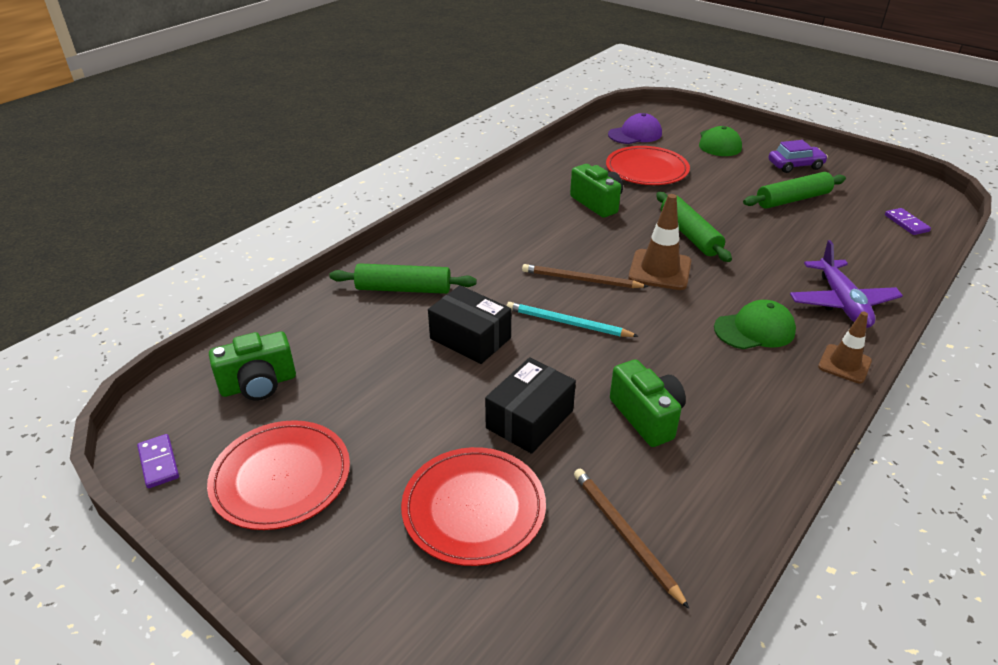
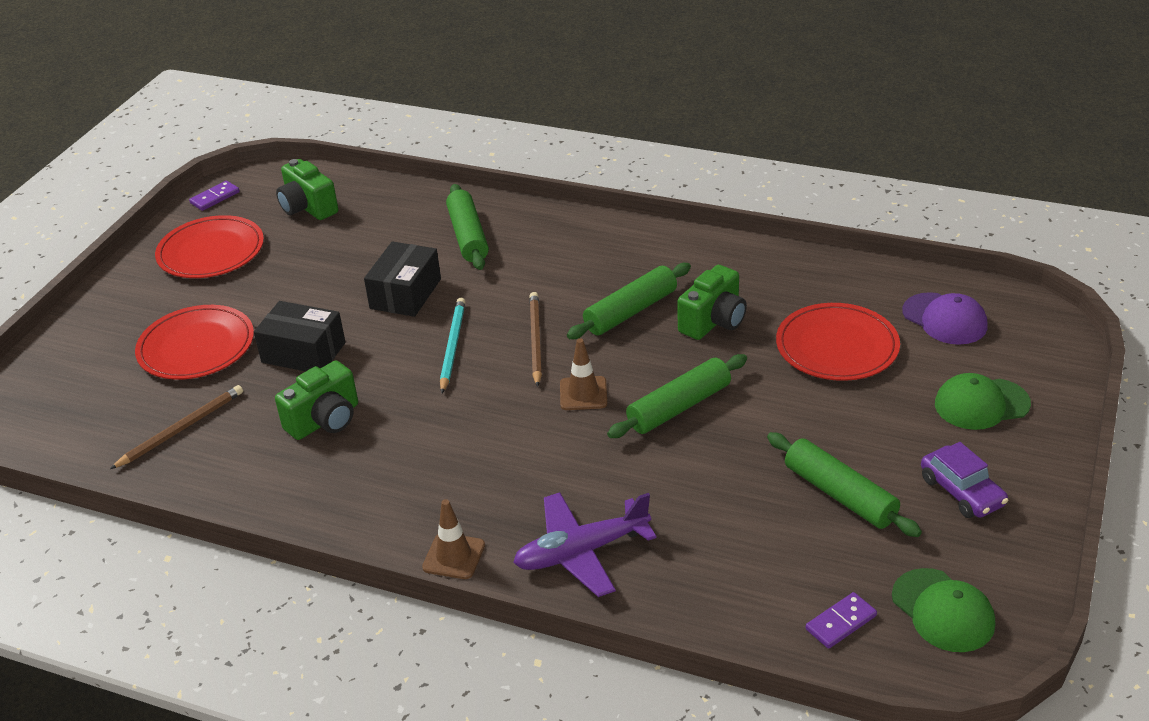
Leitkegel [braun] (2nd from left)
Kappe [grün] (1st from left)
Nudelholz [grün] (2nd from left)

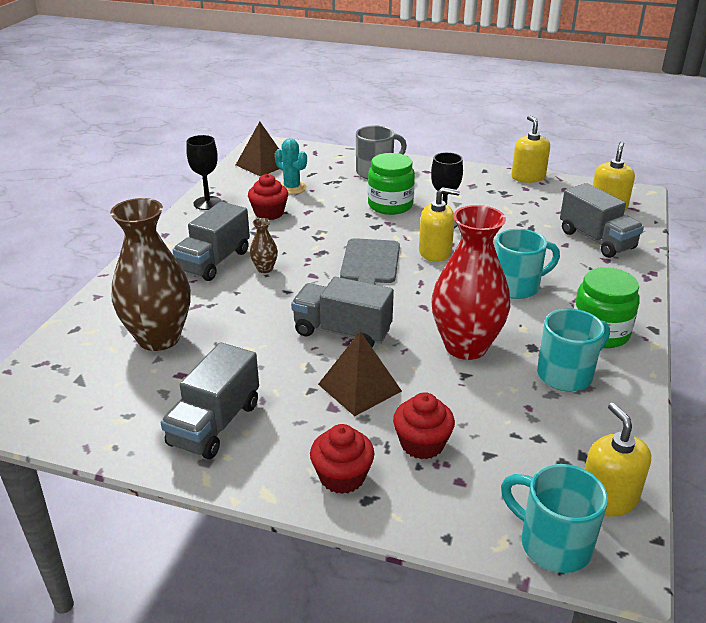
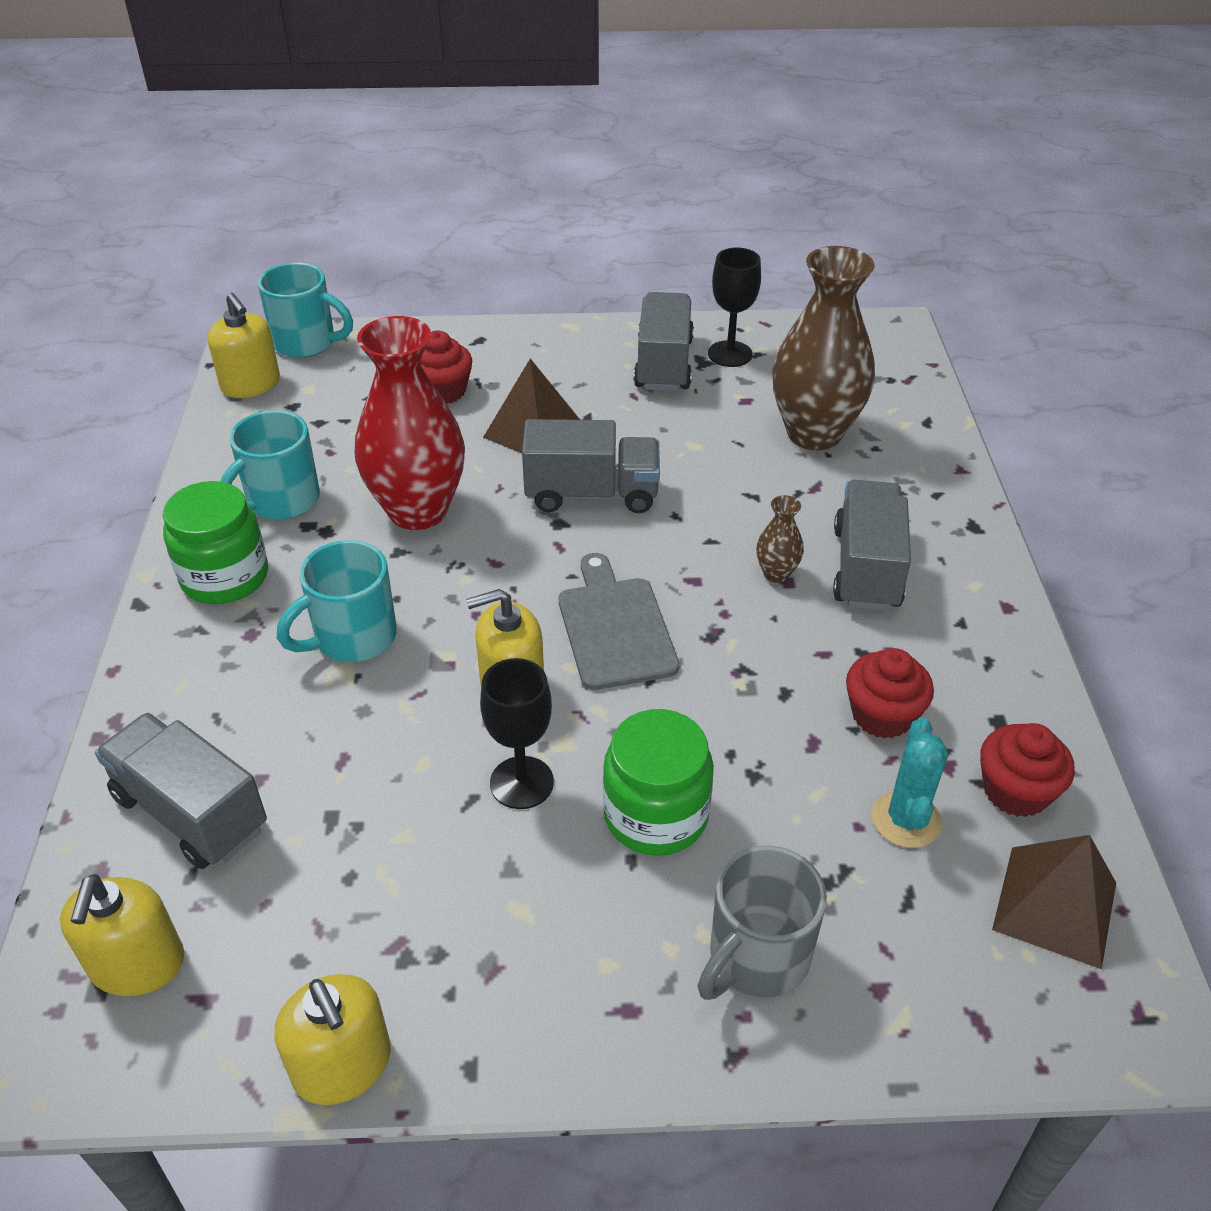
Kelch [schwarz] (2nd from left)
Kaktus [türkis]
Muffin [rot] (3rd from left)

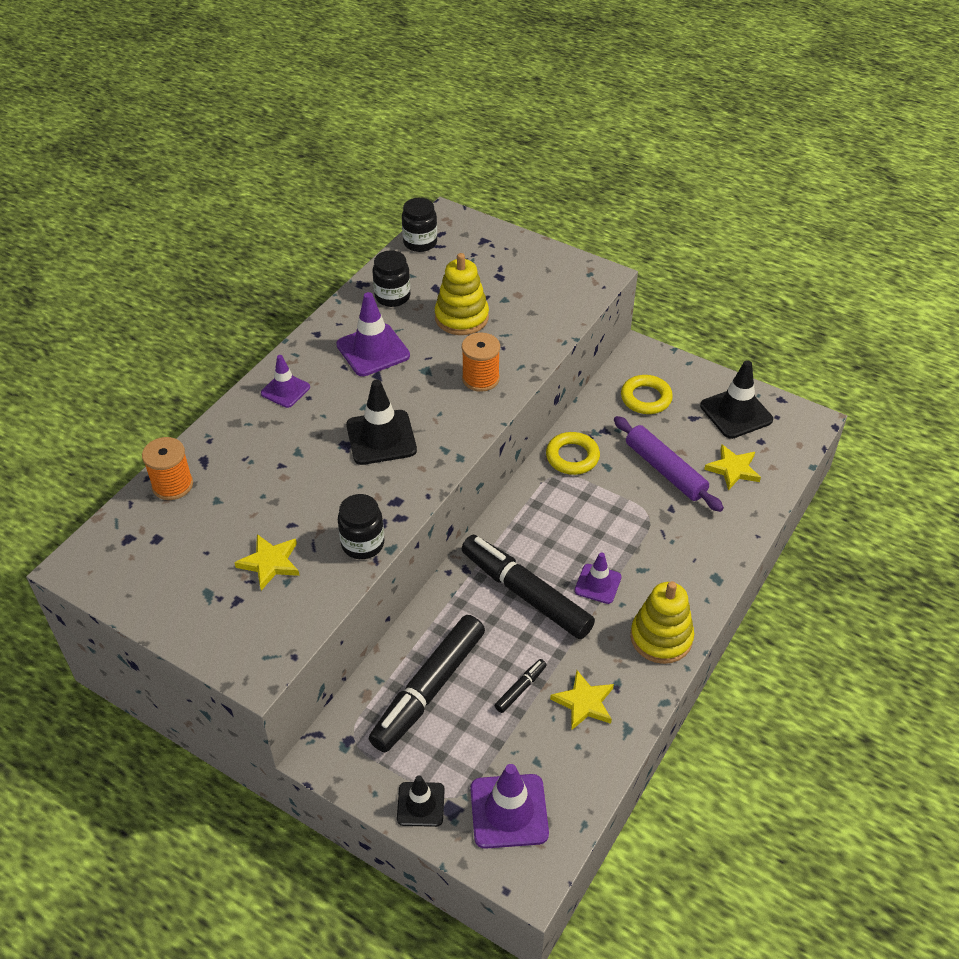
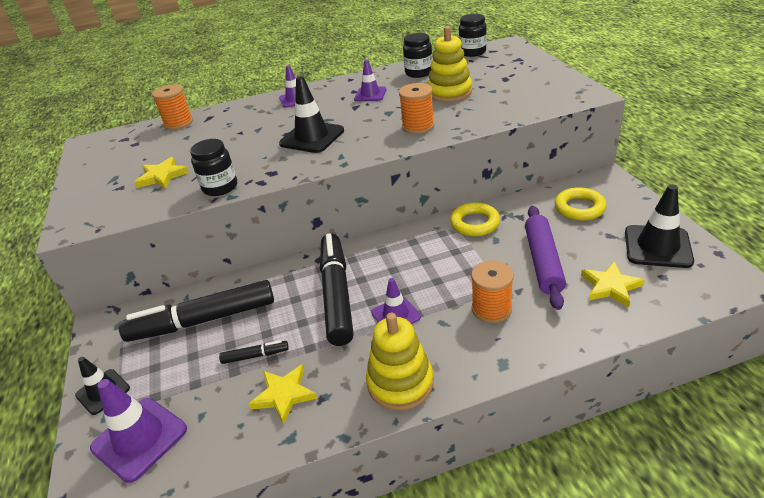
Leitkegel [lila] (3rd from left)
Garnrolle [orange] (3rd from left)

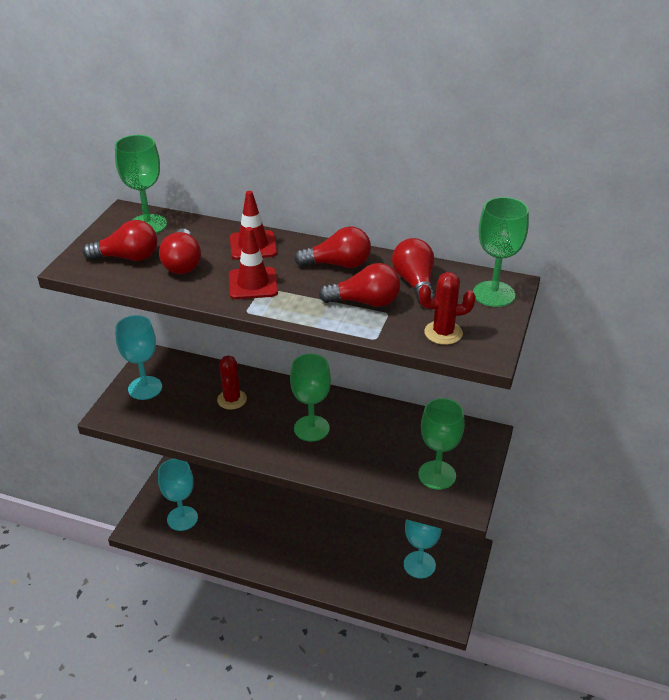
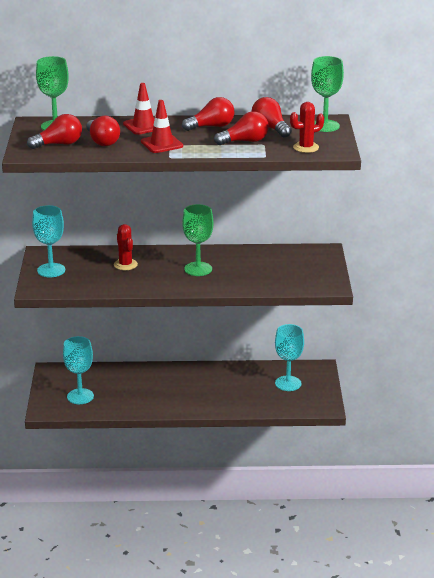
Kelch [grün] (3rd from left in the first image)

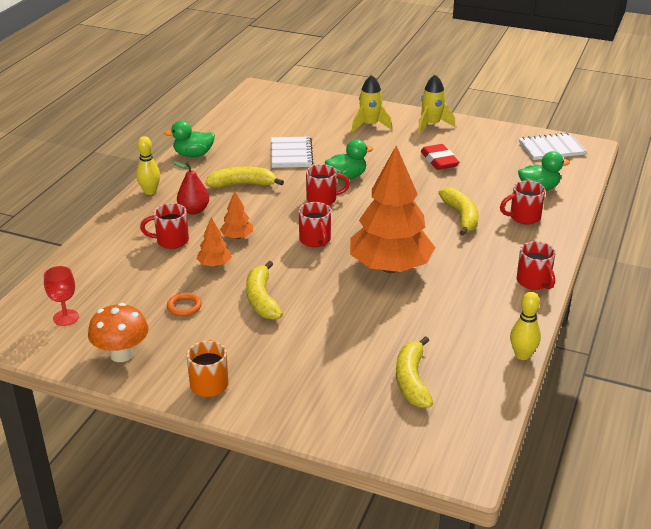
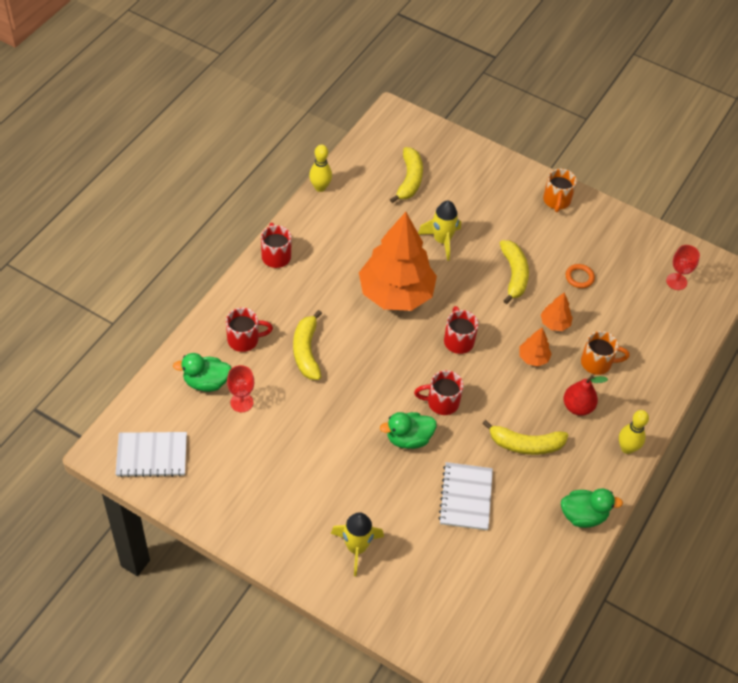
Pilz [orange]
Tasse [orange] (2nd from left)
Rakete [gelb] (2nd from left)
Radiergummi [rot]
Kelch [rot] (1st from left)

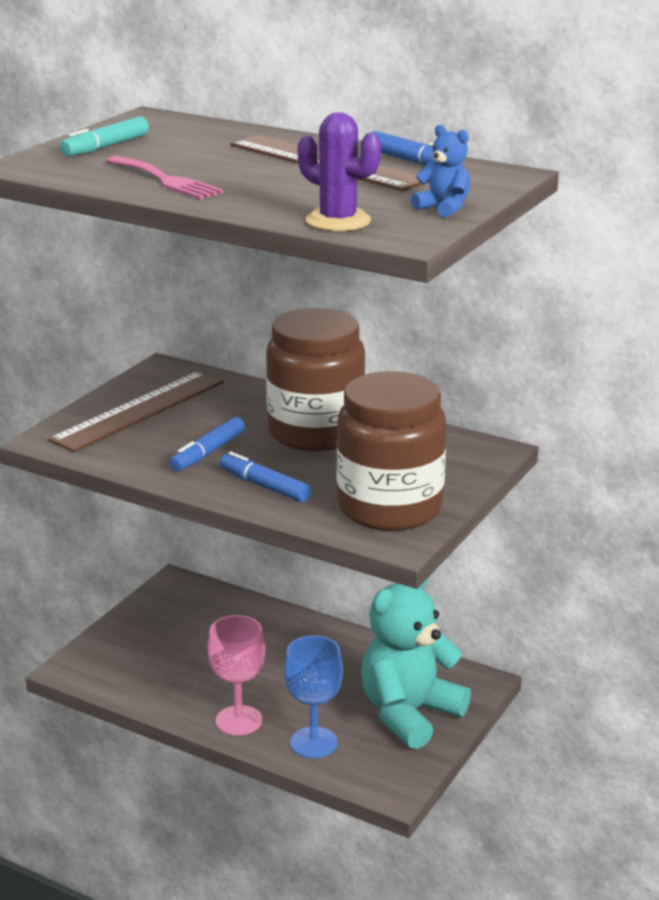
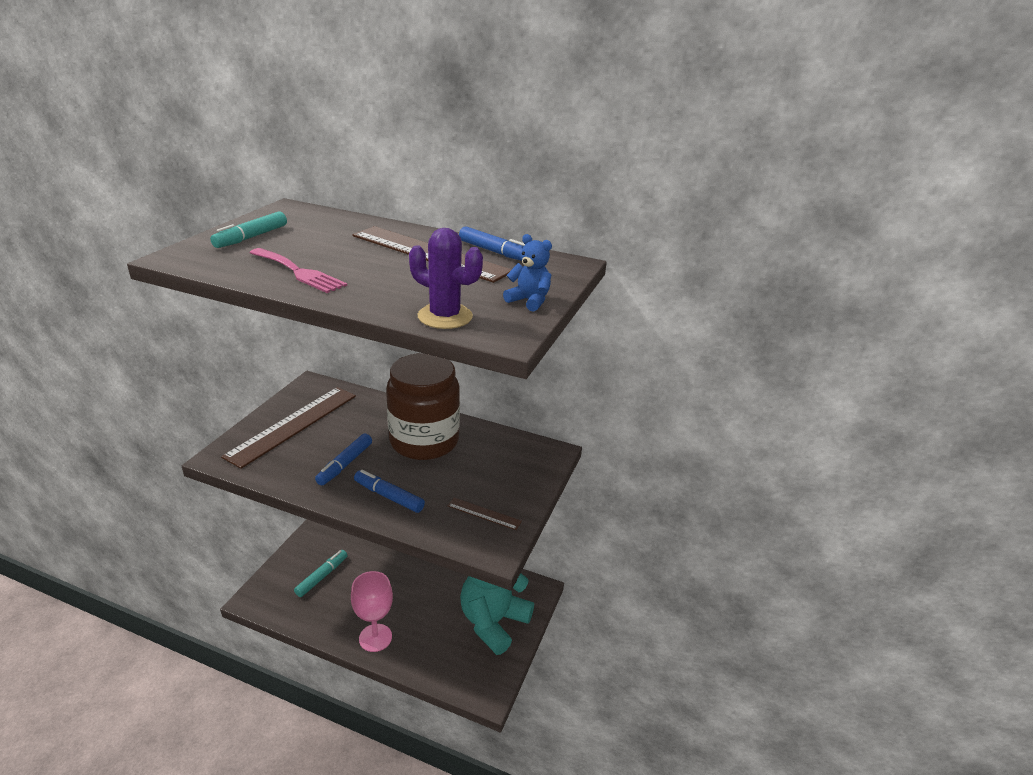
Kelch [blau]
Lineal [braun] (3rd from left)
Filzstift [türkis] (2nd from left)

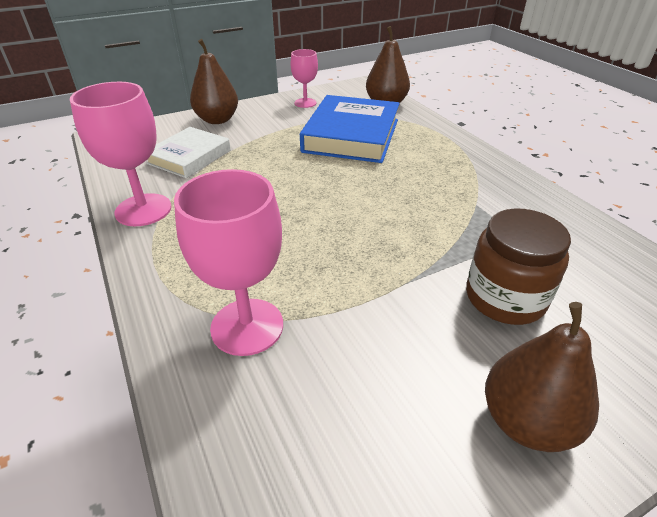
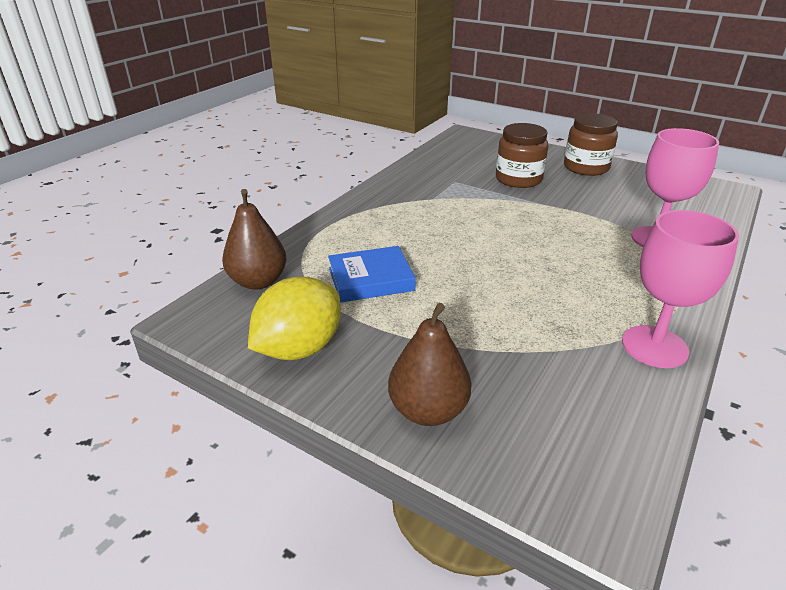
Buch [weiß]
Zitrone [gelb]
Buch [blau]
Einmachglas [braun] (2nd from left)

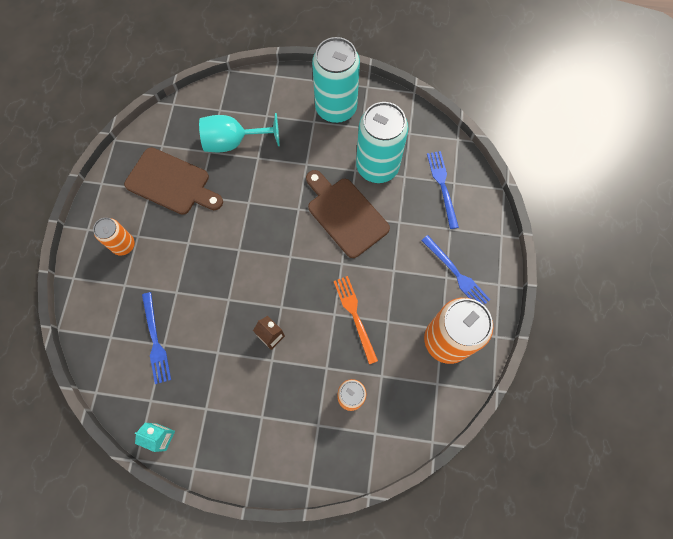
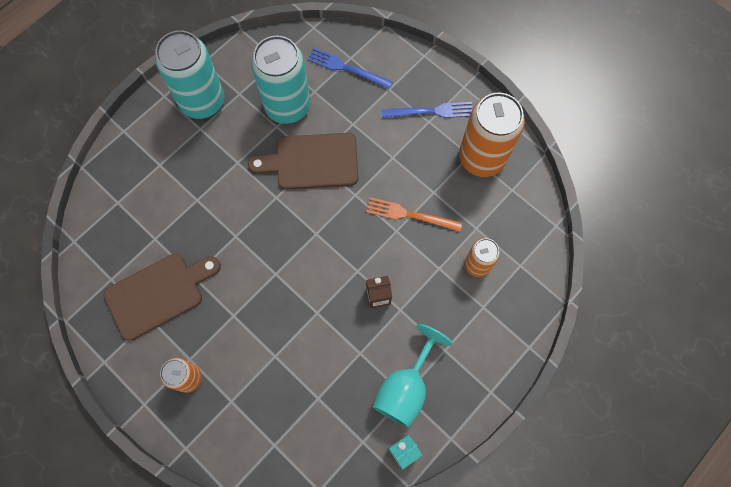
Gabel [blau] (1st from left in the first image)
Kelch [türkis]

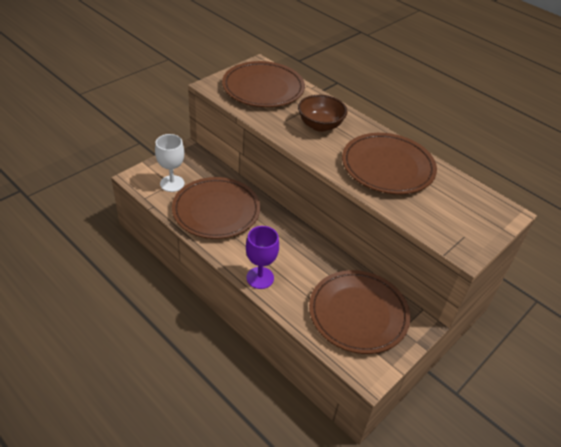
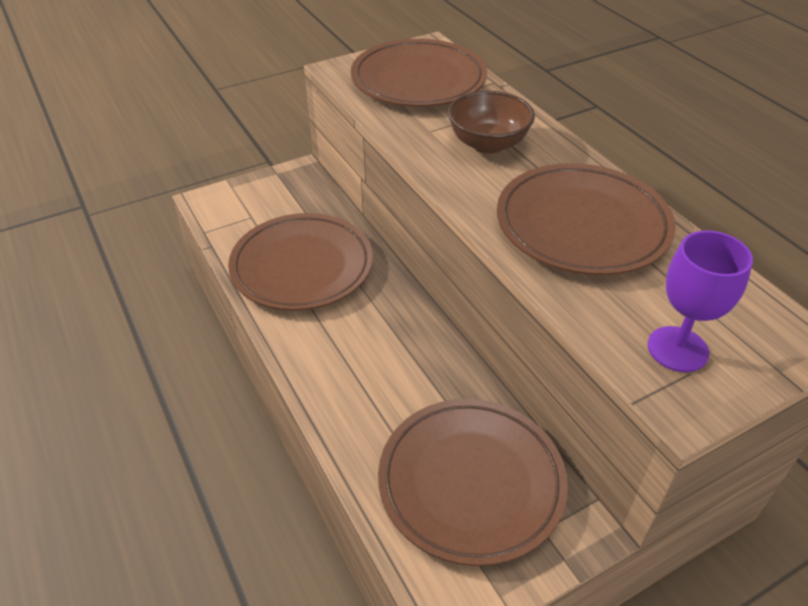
Kelch [weiß]
Kelch [lila]

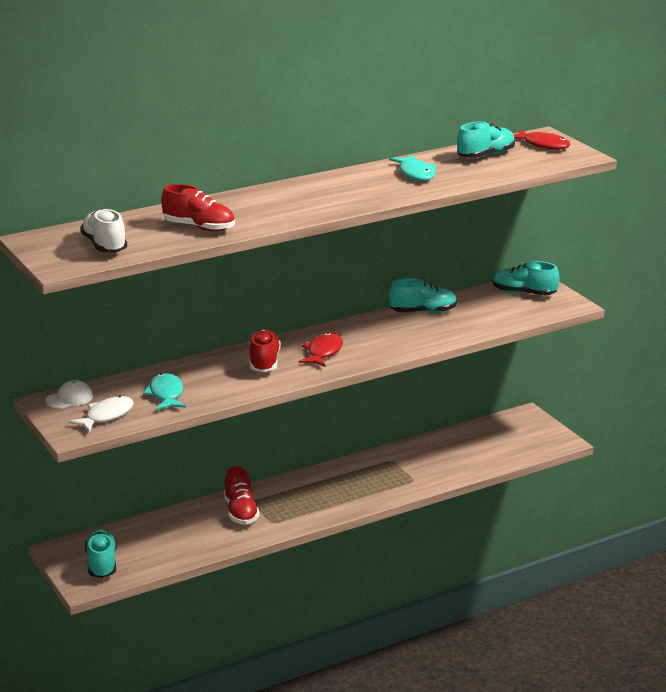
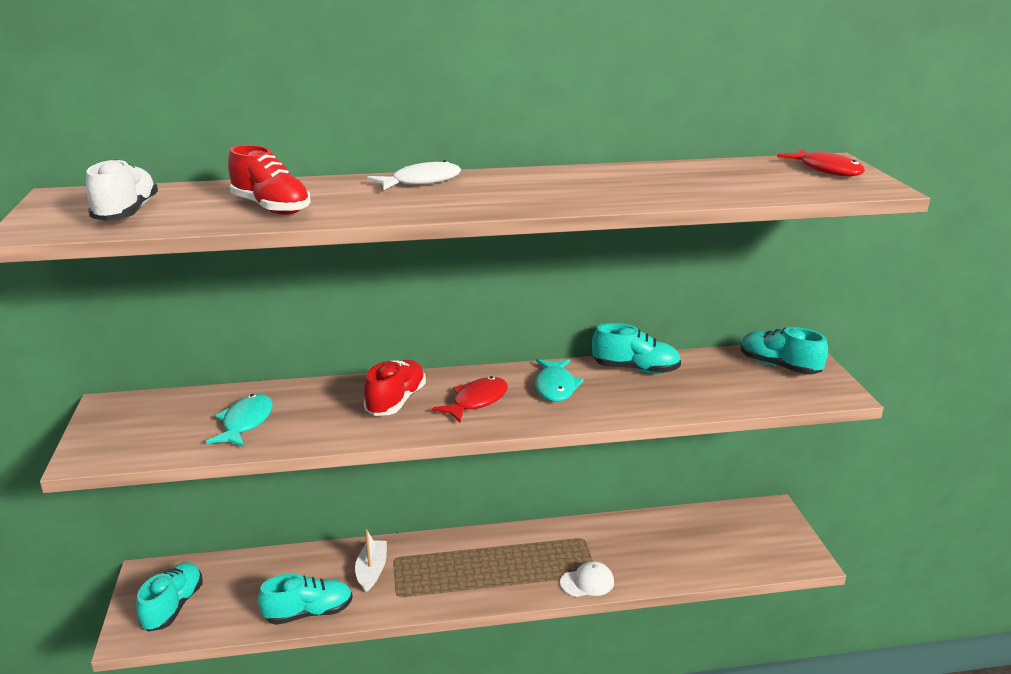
Kappe [weiß]
Fisch [weiß]
Boot [weiß]
Fisch [türkis] (2nd from left)
Schuh [türkis] (2nd from left)

